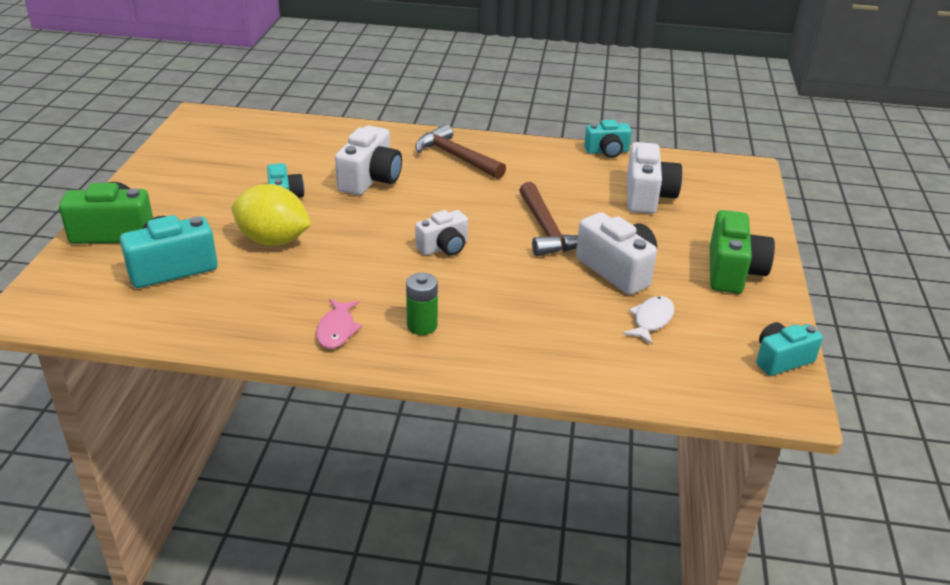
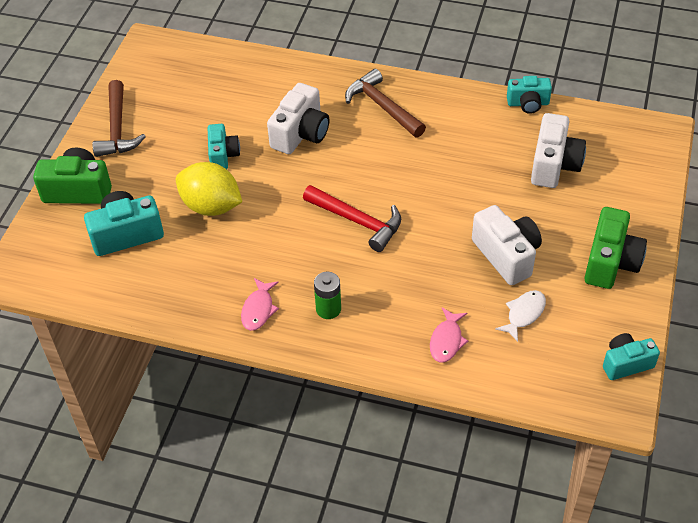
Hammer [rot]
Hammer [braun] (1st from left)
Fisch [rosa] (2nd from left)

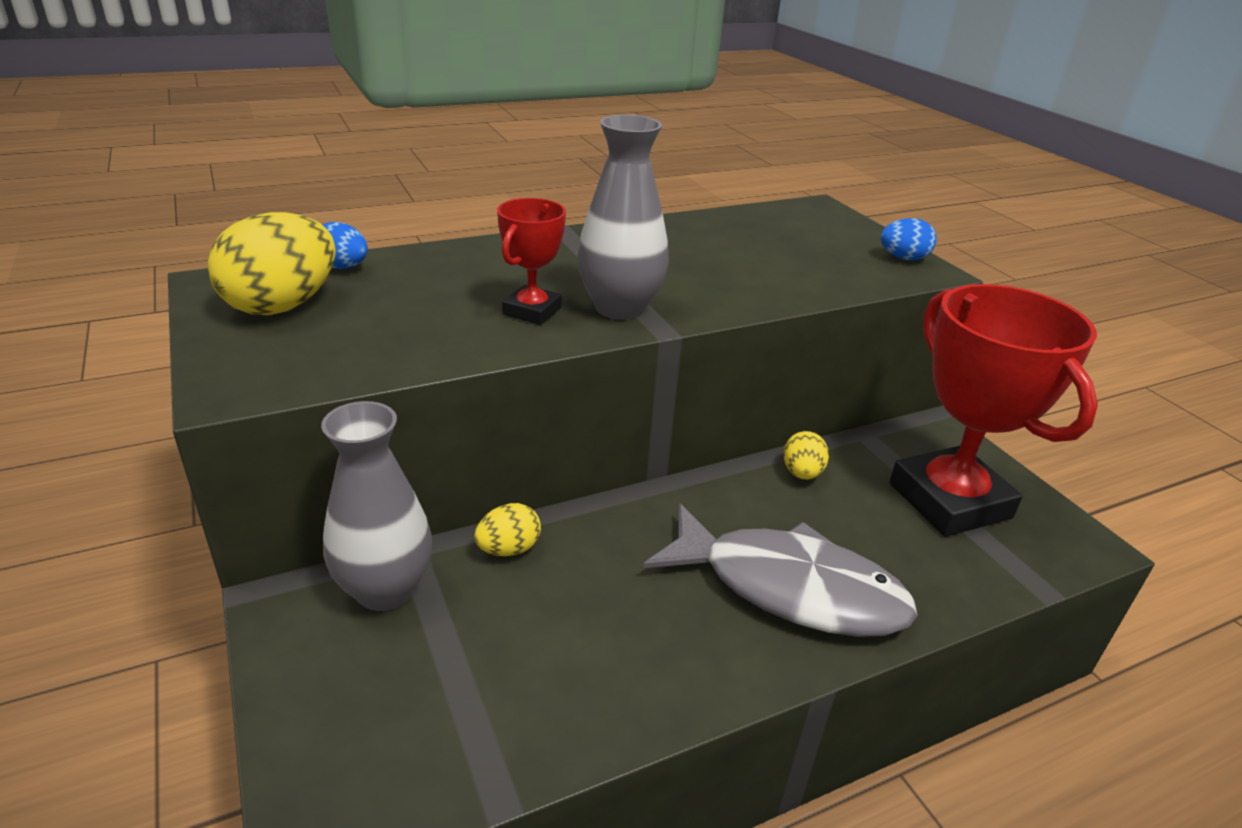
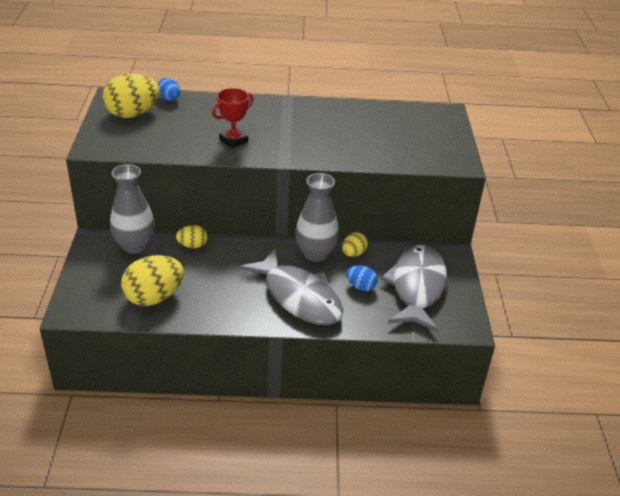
Vase [grau] (2nd from left)
Ei [blau] (2nd from left)
Fisch [grau] (2nd from left)
Ei [gelb] (2nd from left)

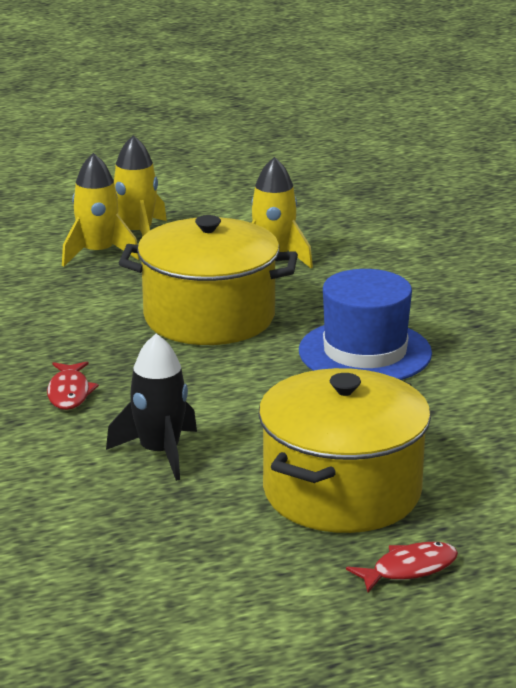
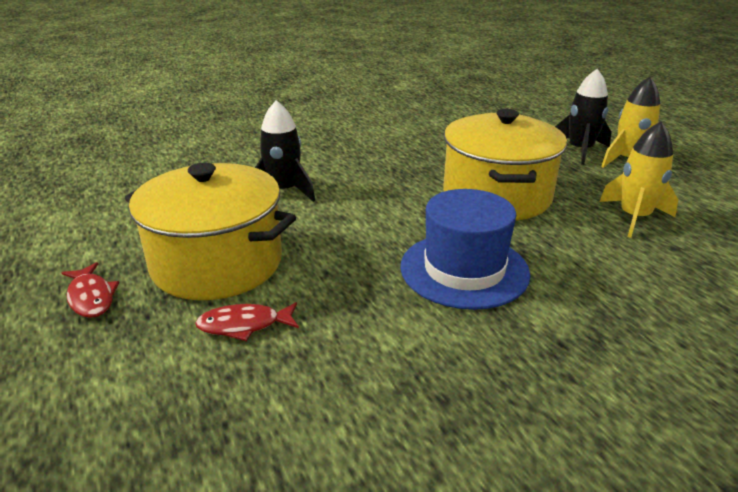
Fisch [rot] (2nd from left)
Rakete [schwarz] (2nd from left)

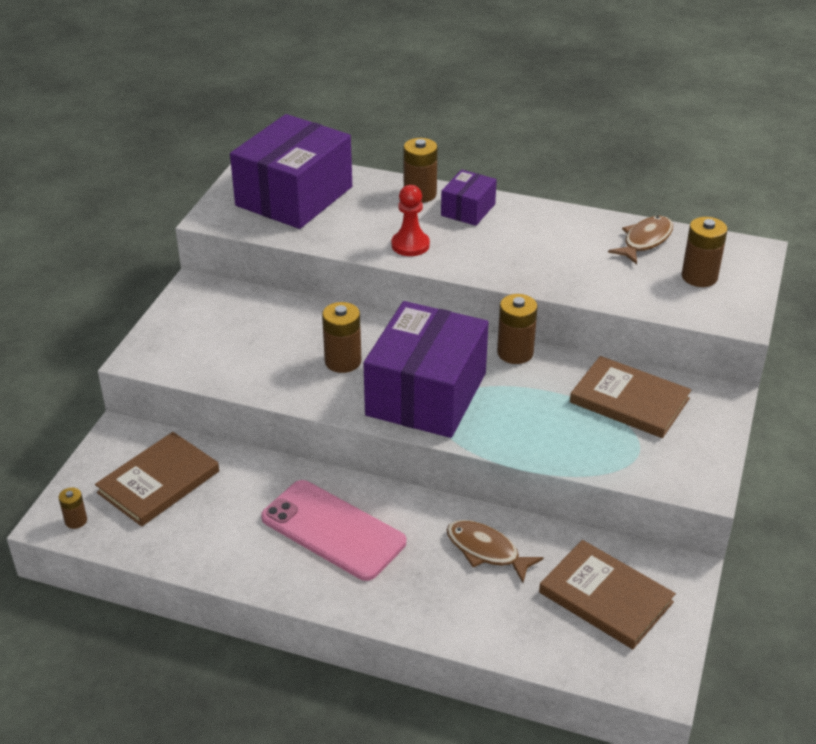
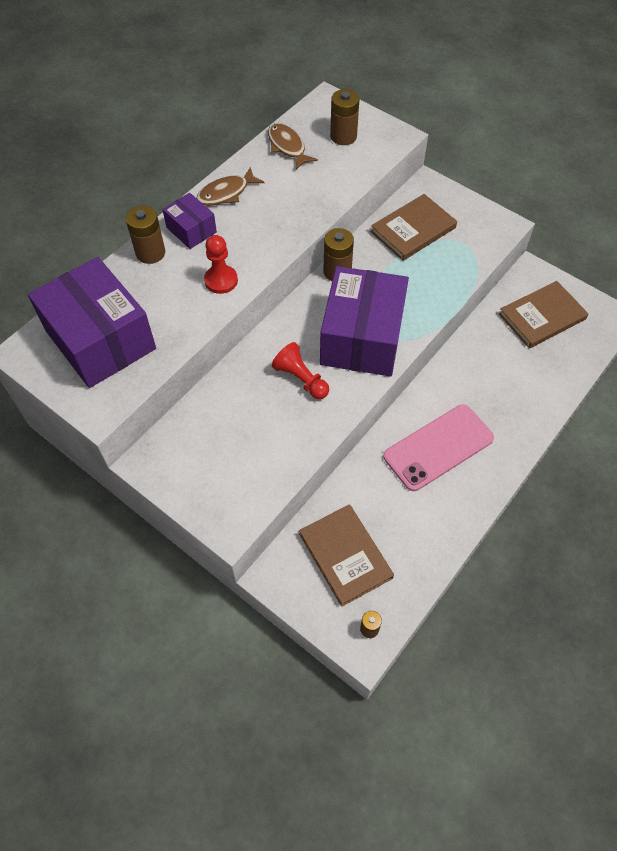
Bauer [rot] (2nd from left)
Schachtel [lila] (3rd from left)
Fisch [braun] (1st from left)

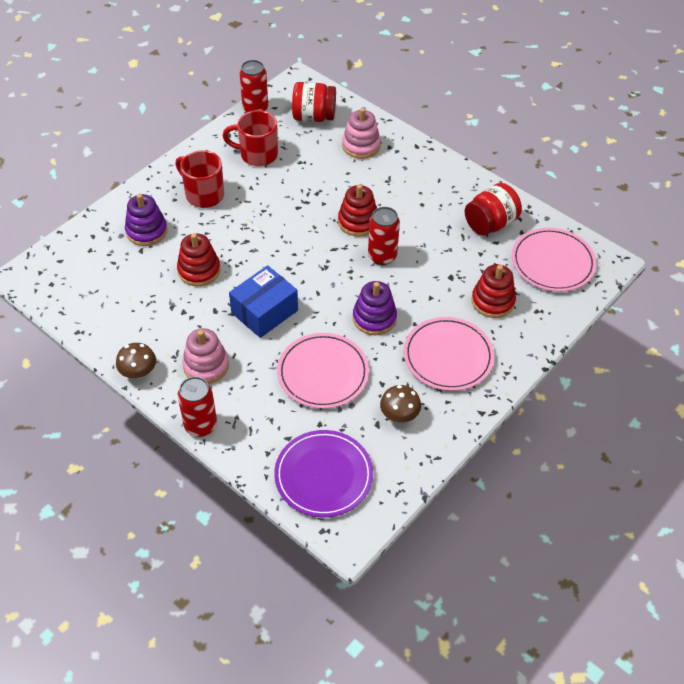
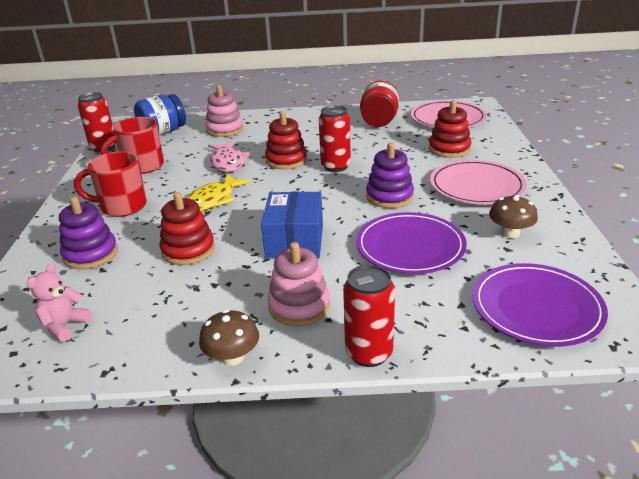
Teller [lila] (1st from left)
Einmachglas [blau]
Teddybär [rosa]
Fisch [gelb]
Fisch [rosa]

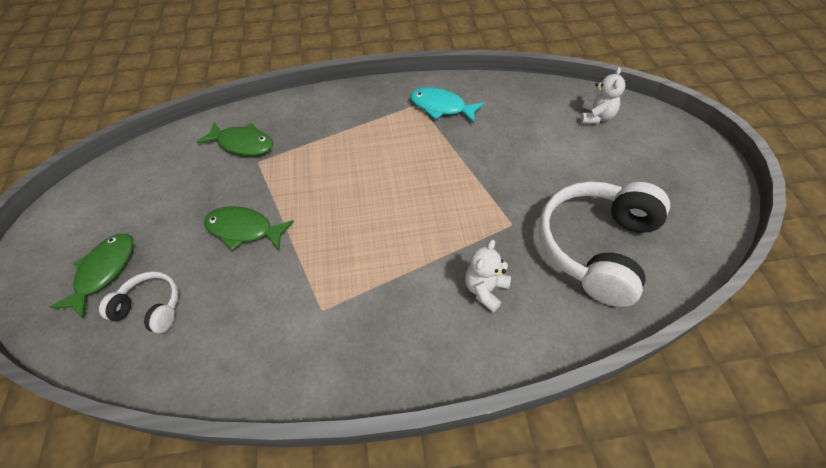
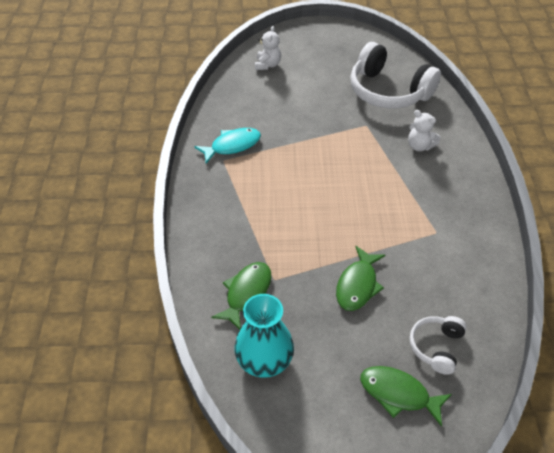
Fisch [türkis]
Teddybär [weiß] (1st from left)
Vase [türkis]

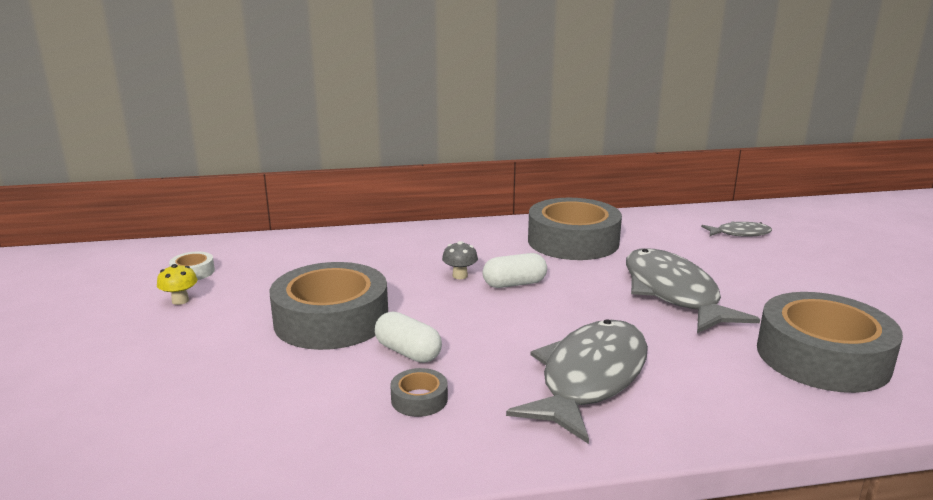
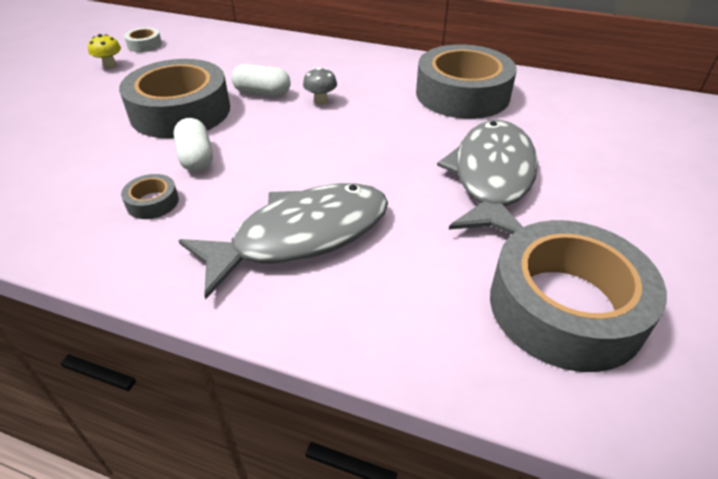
Kapsel [weiß] (2nd from left)
Fisch [grau] (3rd from left in the first image)

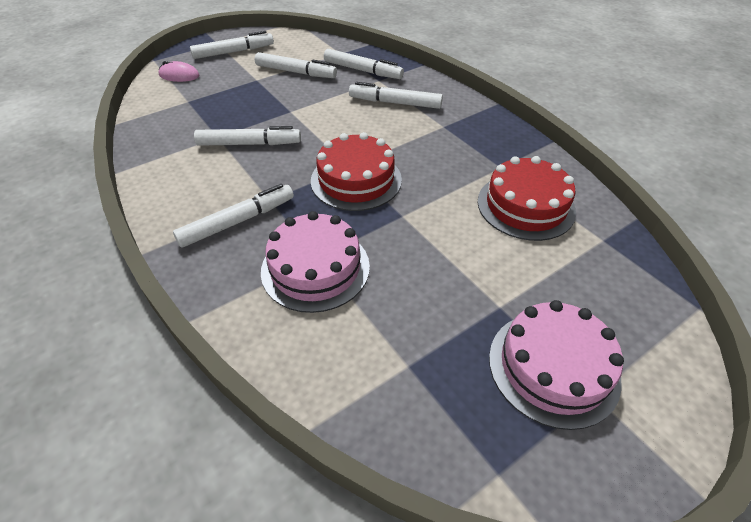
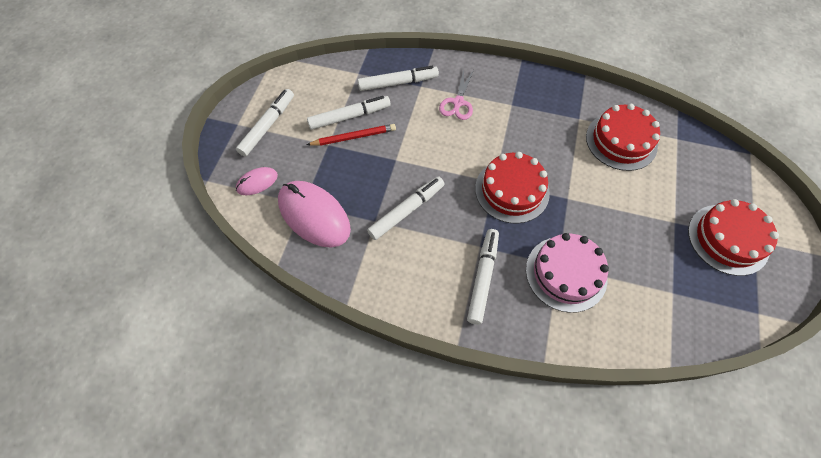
Schere [rosa]
Kuchen [rot] (3rd from left)
Computermaus [rosa] (2nd from left)
Bleistift [rot]

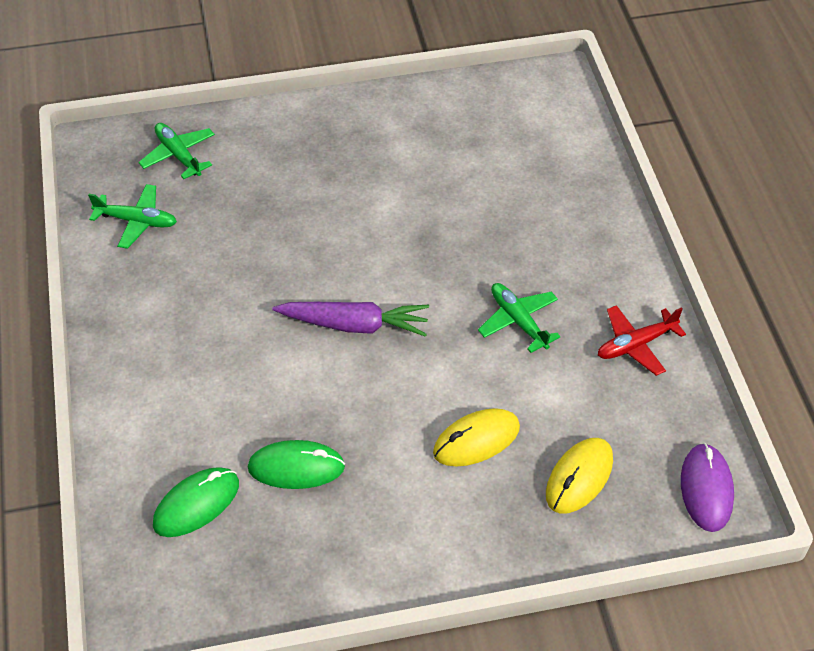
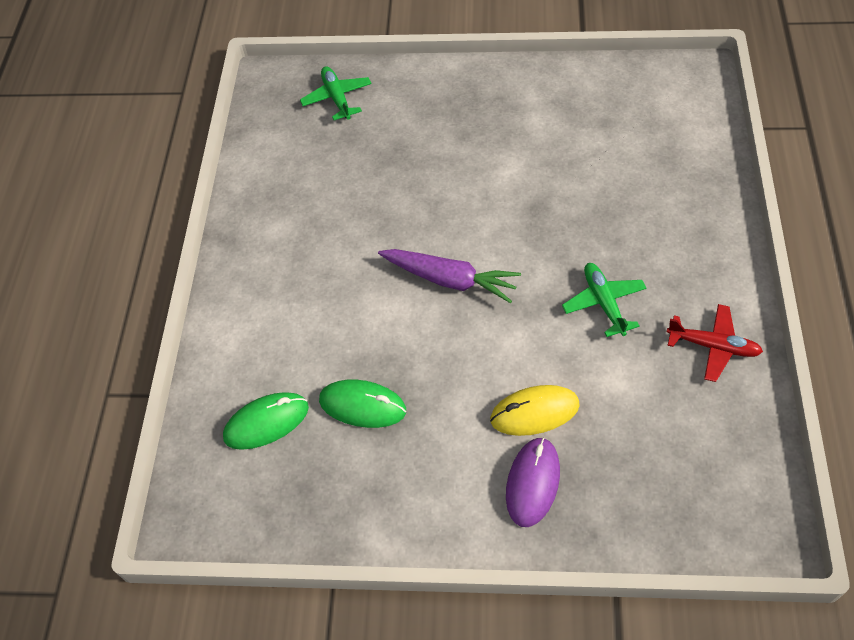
Flugzeug [grün] (1st from left in the first image)
Computermaus [gelb] (2nd from left in the first image)
Flugzeug [rot]
Computermaus [lila]

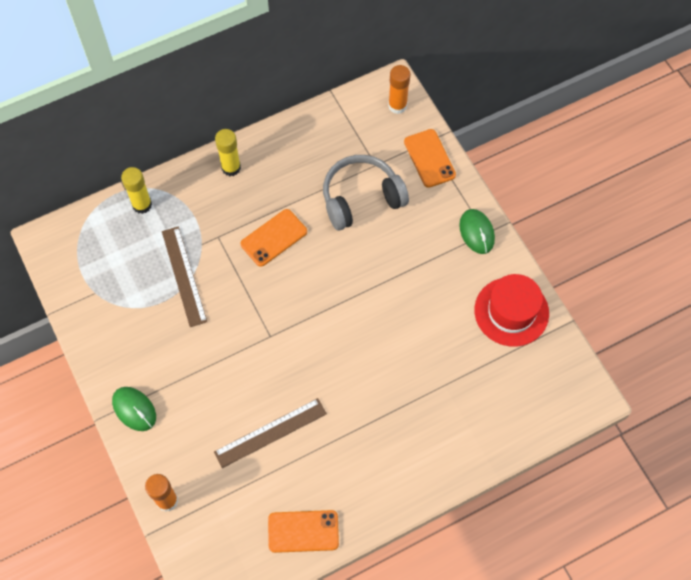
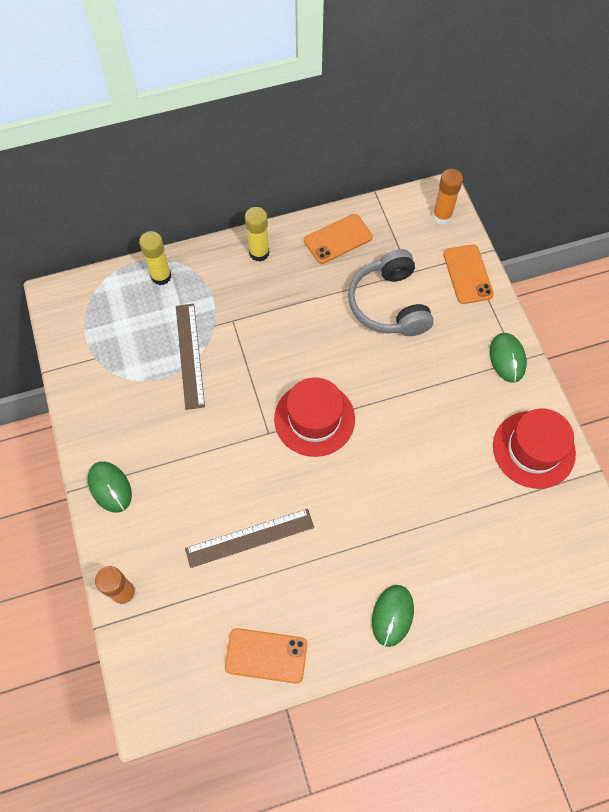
Handy [orange] (2nd from left)
Kopfhörer [grau]
Hut [rot] (1st from left)
Computermaus [grün] (2nd from left)

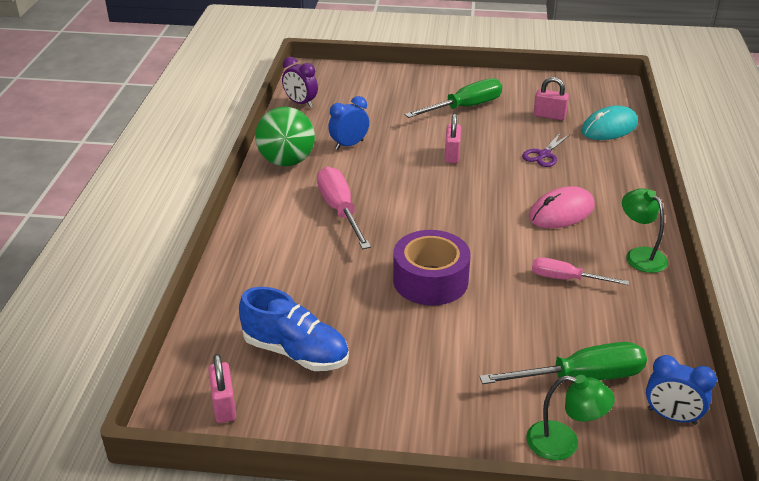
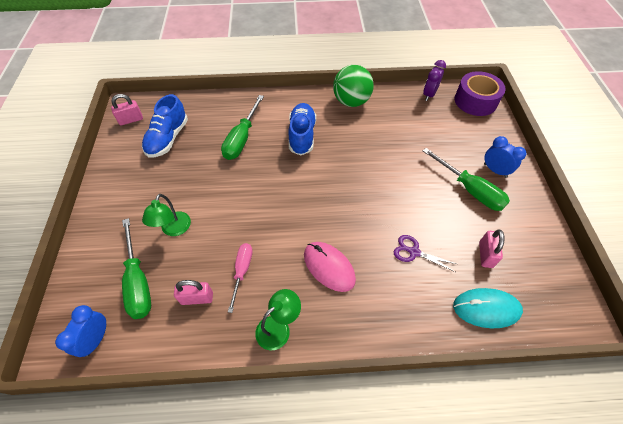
Schuh [blau] (2nd from left)
Wecker [blau] (2nd from left)
Klebeband [lila]
Vorhängeschloss [rosa] (2nd from left)
Lampe [grün] (1st from left)
Computermaus [türkis]
Schraubenzieher [grün] (2nd from left)

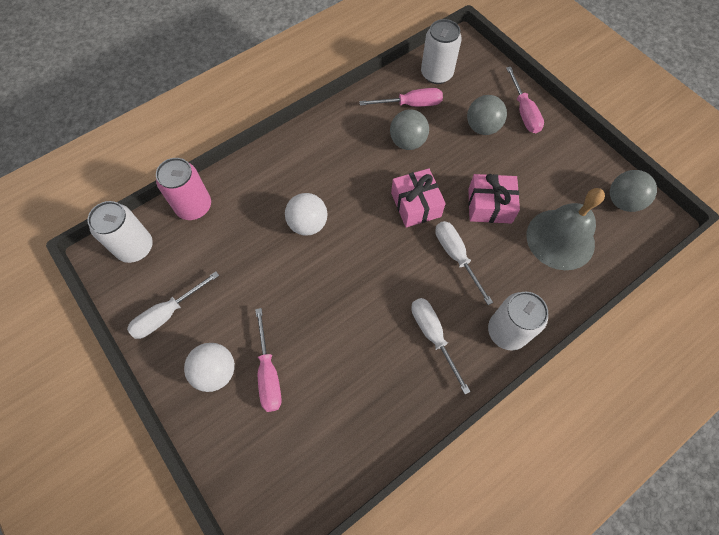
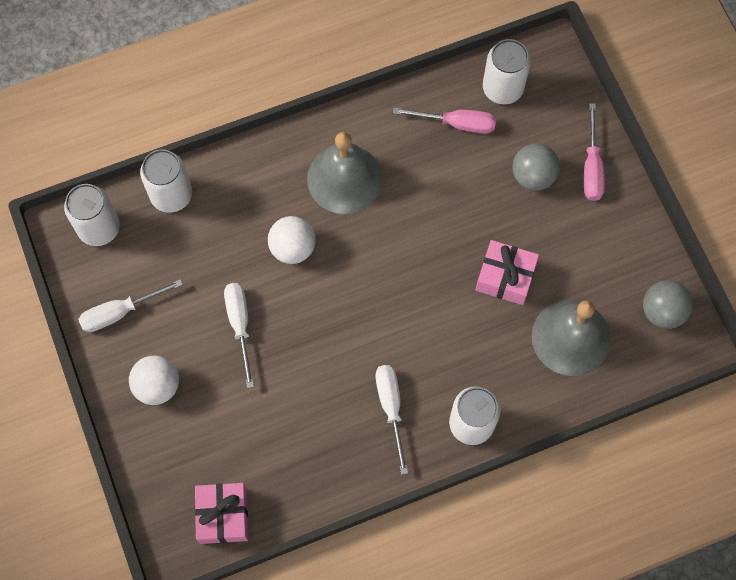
Dose [weiß] (2nd from left)
Schraubenzieher [rosa] (1st from left in the first image)
Ball [grau] (1st from left in the first image)
Geschenk [rosa] (1st from left)
Schraubenzieher [weiß] (2nd from left)
Glocke [grau] (1st from left)

